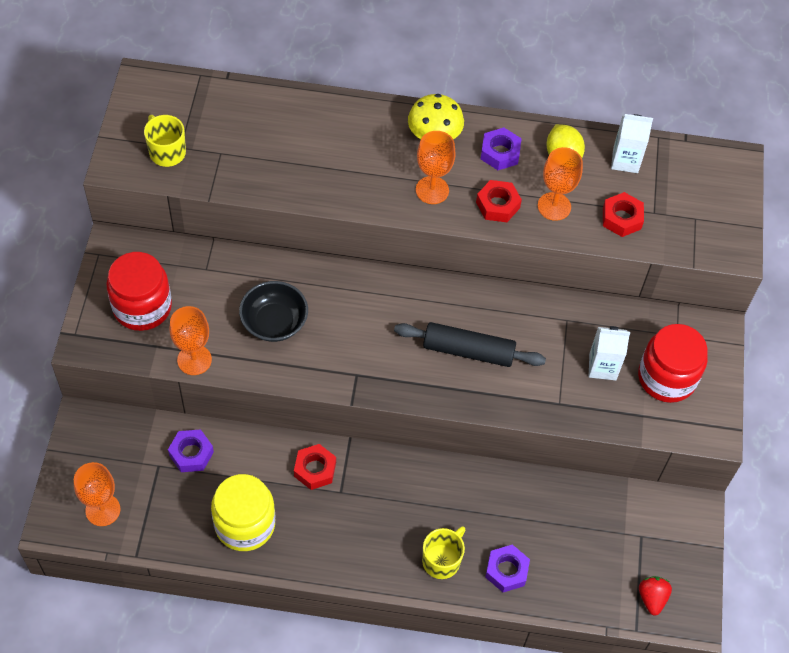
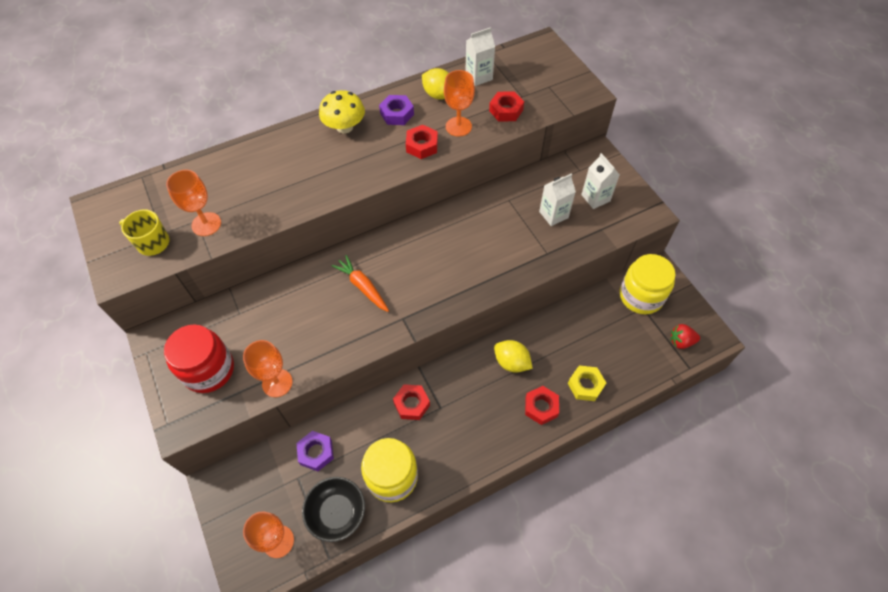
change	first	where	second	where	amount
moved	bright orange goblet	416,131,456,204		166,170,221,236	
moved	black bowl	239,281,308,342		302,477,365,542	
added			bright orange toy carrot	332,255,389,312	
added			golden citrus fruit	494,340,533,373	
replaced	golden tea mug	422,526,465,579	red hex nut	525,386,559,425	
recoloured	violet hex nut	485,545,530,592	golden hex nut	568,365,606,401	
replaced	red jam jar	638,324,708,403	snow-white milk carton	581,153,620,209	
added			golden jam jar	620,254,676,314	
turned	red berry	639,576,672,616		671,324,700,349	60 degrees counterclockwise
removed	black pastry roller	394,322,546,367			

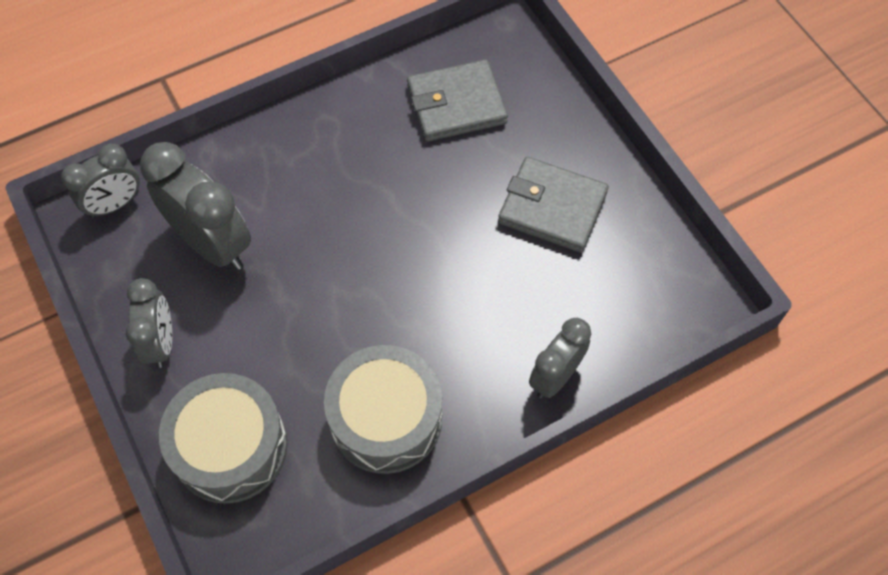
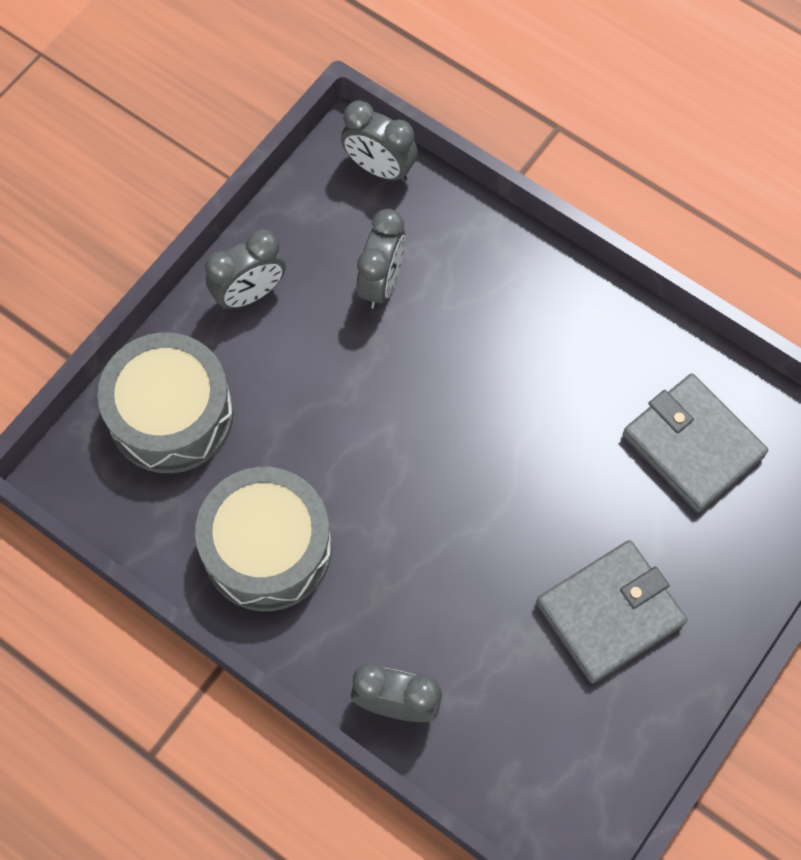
change	first	where	second	where	amount
resized	ash-grey alarm clock	140,142,251,270		357,209,406,309	x0.62
turned	ash-grey wallet	498,157,609,253		536,540,687,684	60 degrees clockwise

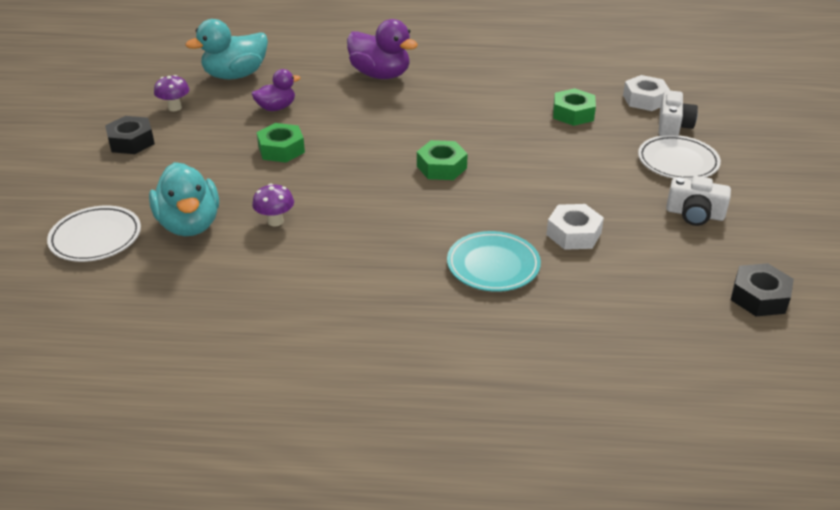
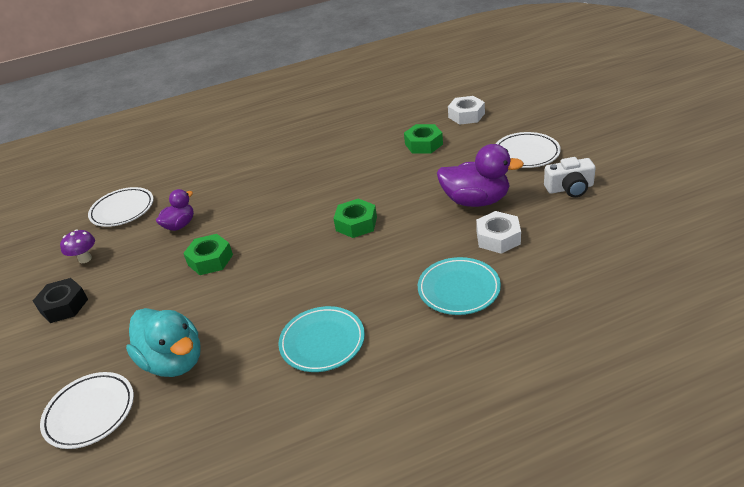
change	first	where	second	where	amount
replaced	turquoise duck	186,19,268,79	snow-white dinner plate	88,187,153,227	
added			turquoise dinner plate	278,306,365,372	
moved	violet duck	347,19,418,79		437,144,524,207	
removed	violet toadstool	252,184,294,226			
removed	snow-white photo camera	659,90,698,136			
removed	black hex nut	731,263,794,316			

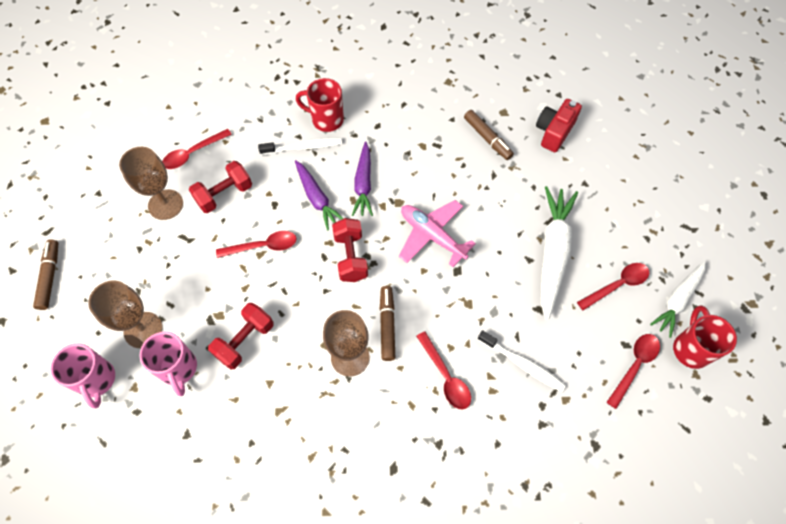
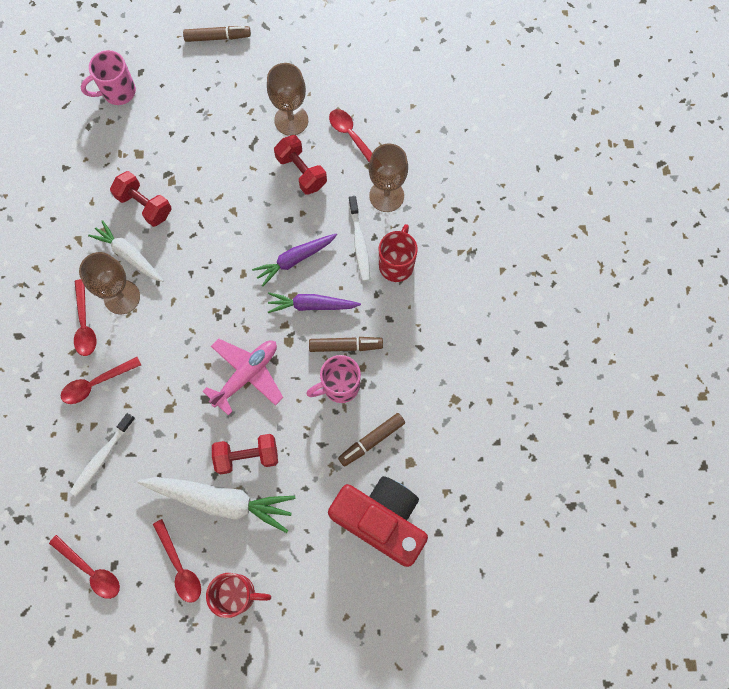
change	first	where	second	where	amount
moved	red tablespoon	216,231,296,258		74,279,96,356	
moved	snow-white toy carrot	650,261,706,338		88,220,164,282	
moved	red tea mug	673,305,737,369		206,573,271,618	
moved	red free weight	332,218,368,282		212,434,278,475	
moved	rose-pink tea mug	139,332,197,396		306,355,361,403	
moved	dark brown felt pen	380,286,395,361		309,337,383,352	
resized	red photo camera	536,99,582,152		328,476,428,567	x1.67
moved	dark brown goblet	88,280,163,348		369,144,408,212	

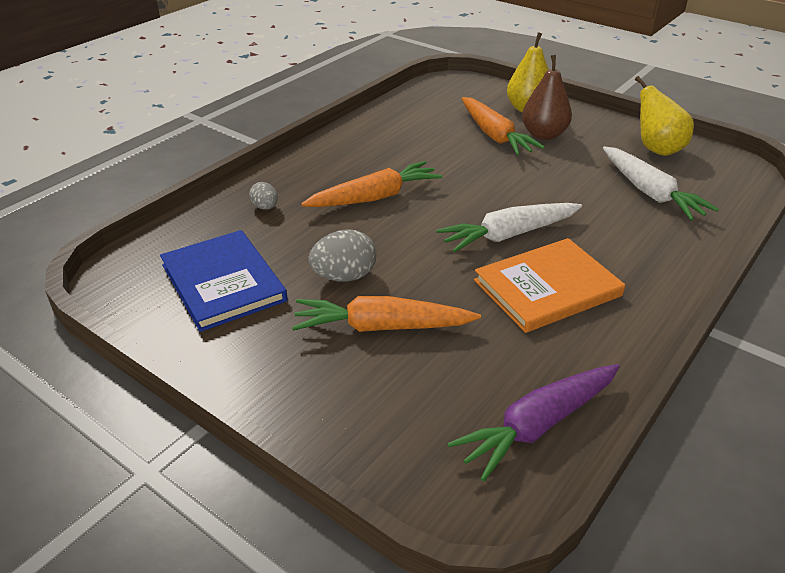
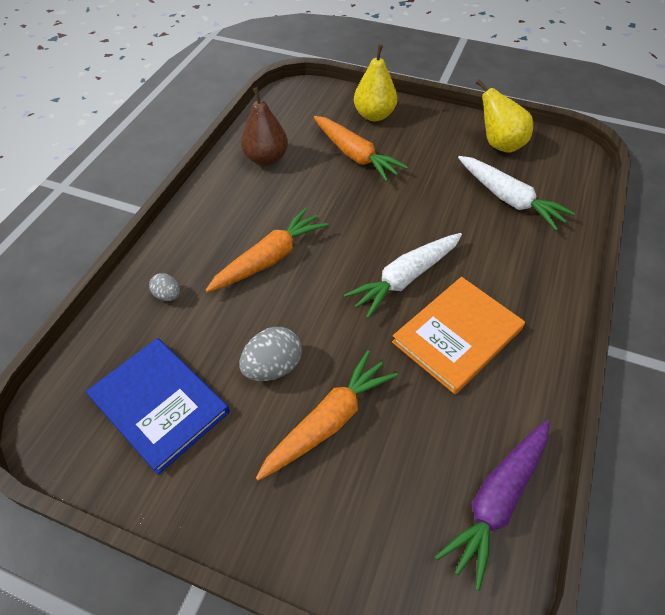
change	first	where	second	where	amount
moved	dark brown pear	522,55,572,140		241,88,288,166	
turned	bright orange toy carrot	292,296,481,332		256,350,398,481	150 degrees clockwise

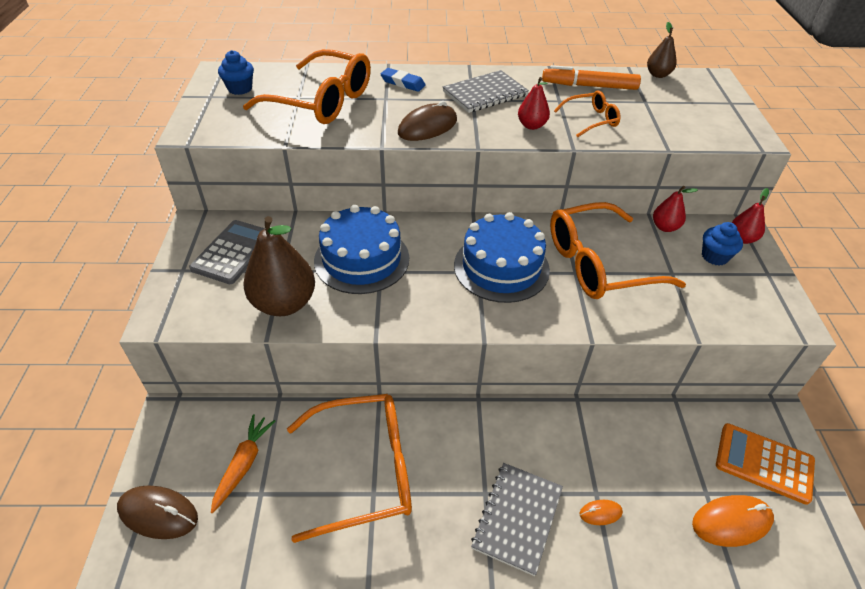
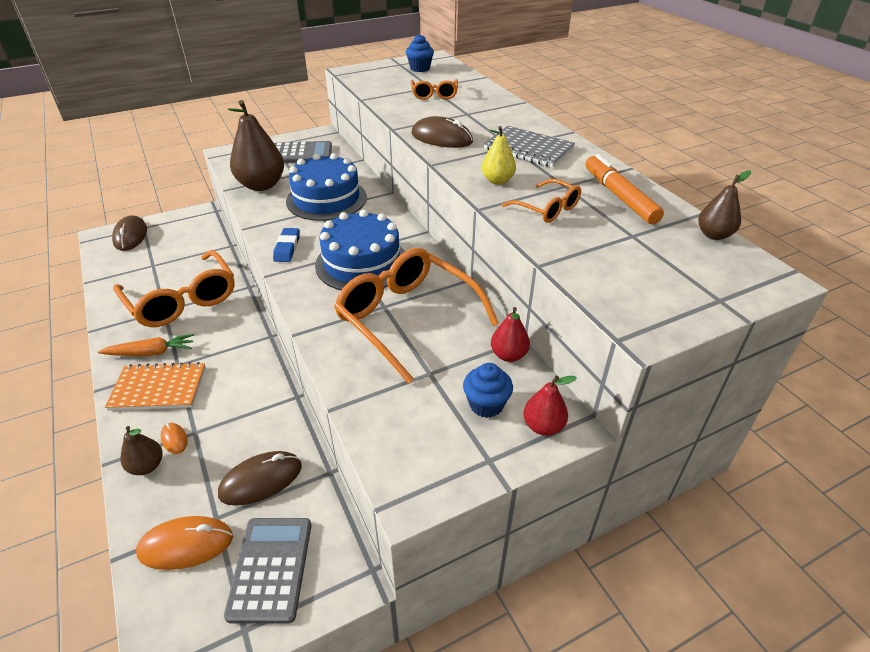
change	first	where	second	where	amount
moved	bright orange toy carrot	211,414,275,513		98,334,194,356	
recoloured	ash-grey notebook	471,463,563,576	bright orange notebook	105,362,206,410	
added			dark brown pear	120,426,163,475	
turned	bright orange computer mouse	692,495,774,547		136,516,233,570	60 degrees counterclockwise
added			dark brown computer mouse	218,451,302,506	
recoloured	bright orange pocket calculator	716,423,815,505	ash-grey pocket calculator	224,518,311,623	
moved	royal blue eraser	380,68,426,92		273,228,300,262	
resized	bright orange glasses	243,49,371,124		411,79,458,100	x0.49
recoloured	red pear	518,77,550,130	golden pear	482,126,516,185	

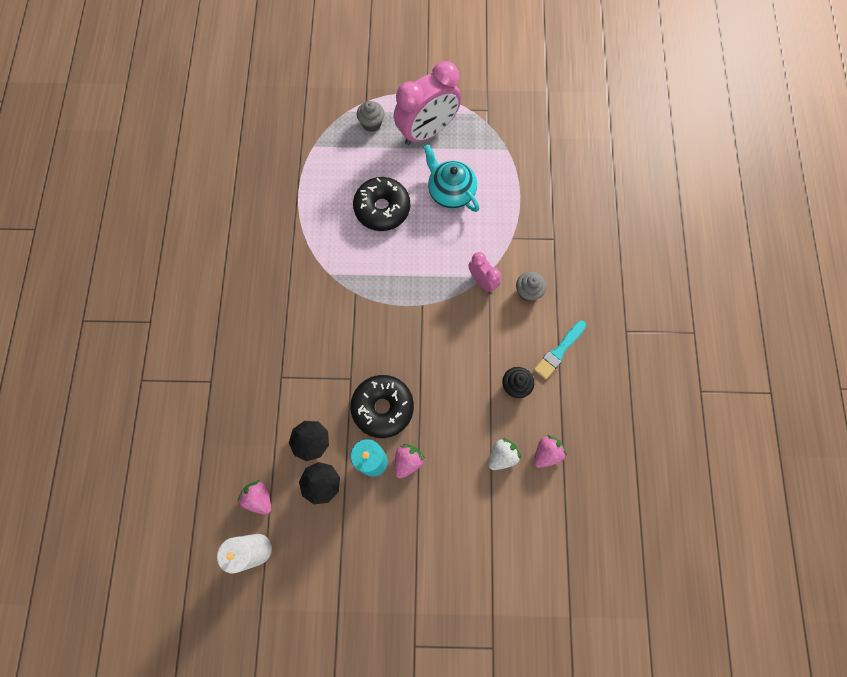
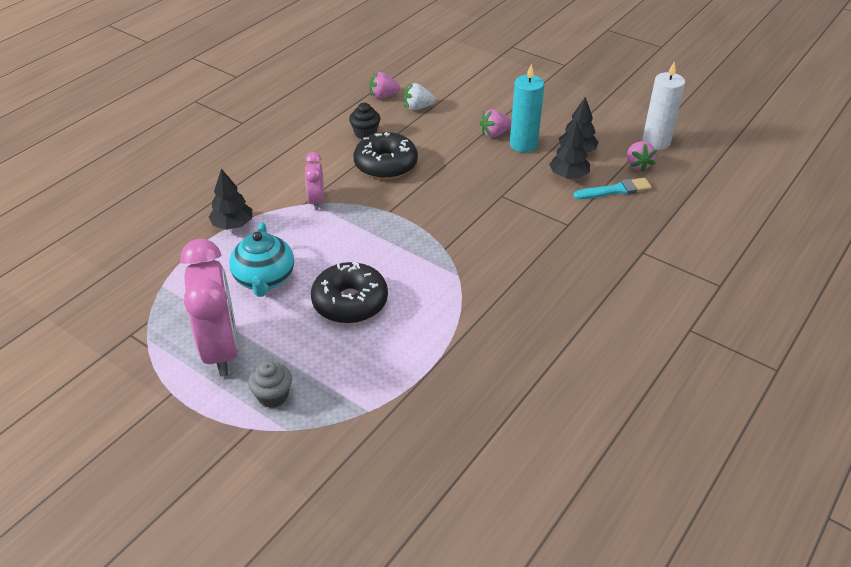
change	first	where	second	where	amount
turned	rose-pink alarm clock	394,61,461,145		181,239,239,377	75 degrees clockwise
added			black fir tree	209,168,252,230	
moved	black glazed donut	350,375,414,438		354,132,418,179	
moved	turquoise brush	534,321,586,380		573,178,652,200	
removed	ash-grey cupcake	516,271,547,301			

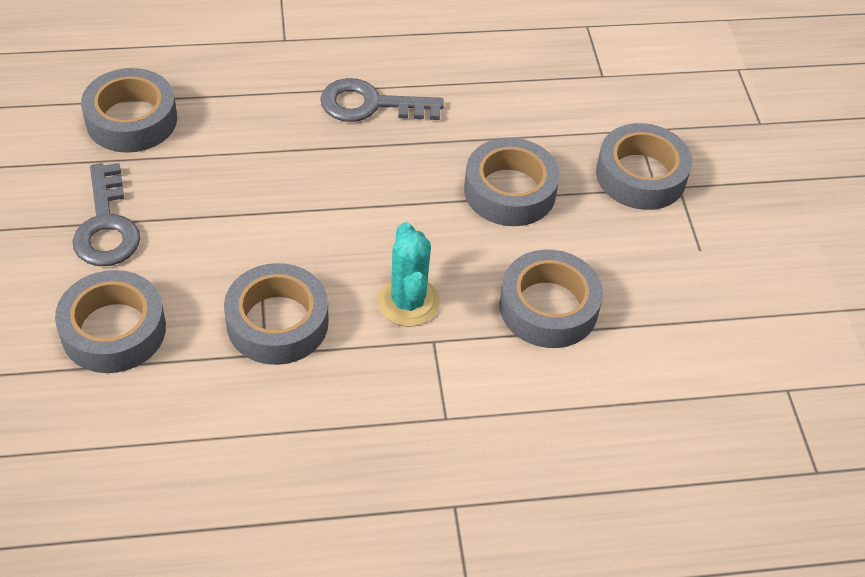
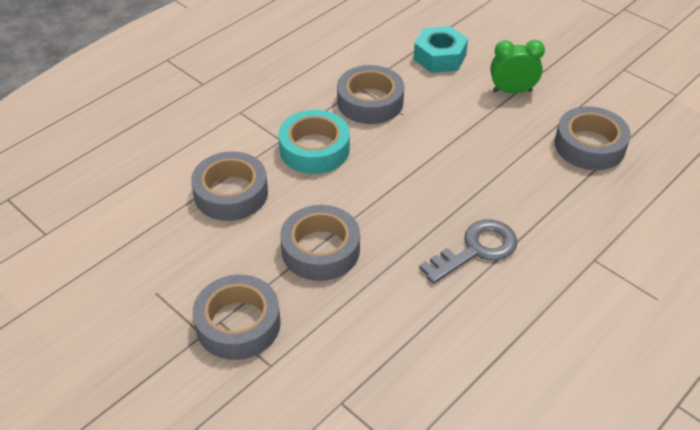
change	first	where	second	where	amount
replaced	turquoise saguaro cactus	377,222,440,326	turquoise roll of tape	278,110,350,174	
replaced	ash-grey roll of tape	55,270,166,373	turquoise hex nut	413,26,468,73	
replaced	ash-grey key	72,163,140,266	green alarm clock	490,40,545,94	

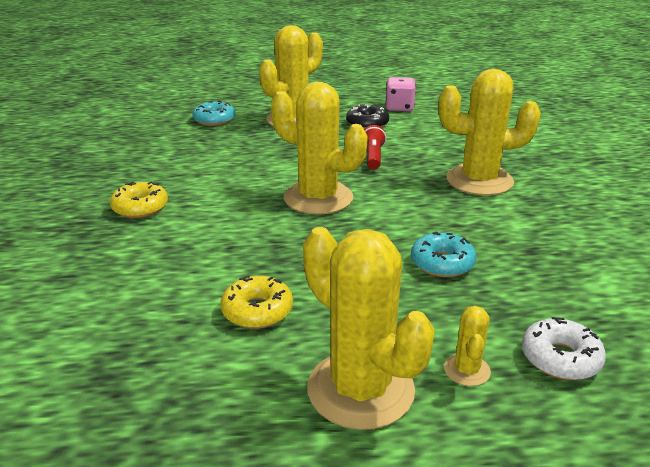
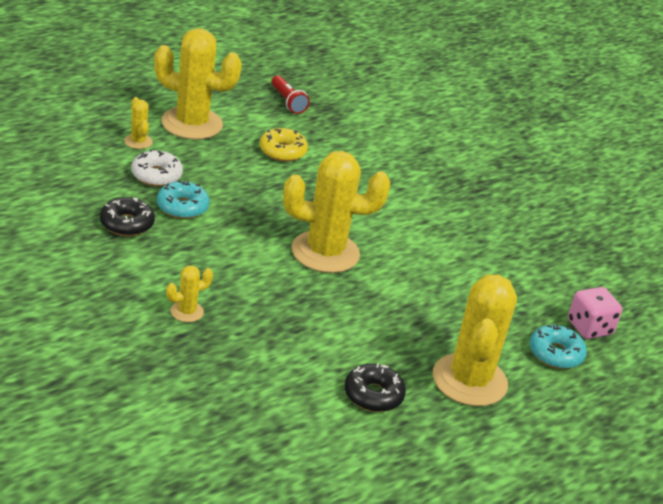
change	first	where	second	where	amount
added			black glazed donut	100,197,155,236	
moved	snow-white glazed donut	522,317,606,380		131,149,183,186	
resized	golden saguaro cactus	439,69,541,196		166,265,213,322	x0.44
moved	red flashlight	365,125,386,170		272,75,310,114	
moved	rose-pink die	385,77,416,111		568,287,622,339	
removed	golden glazed donut	110,182,168,218			

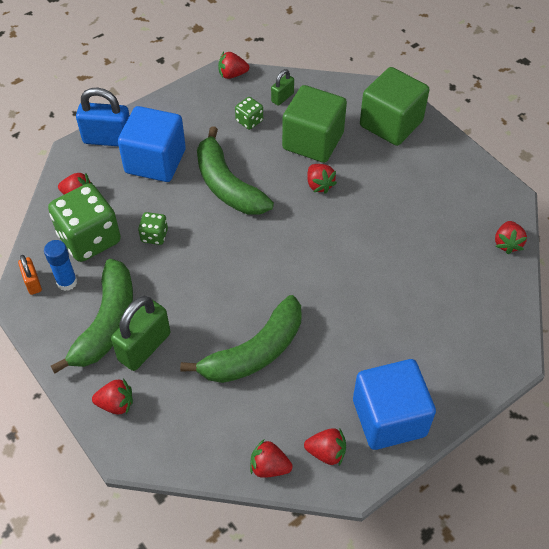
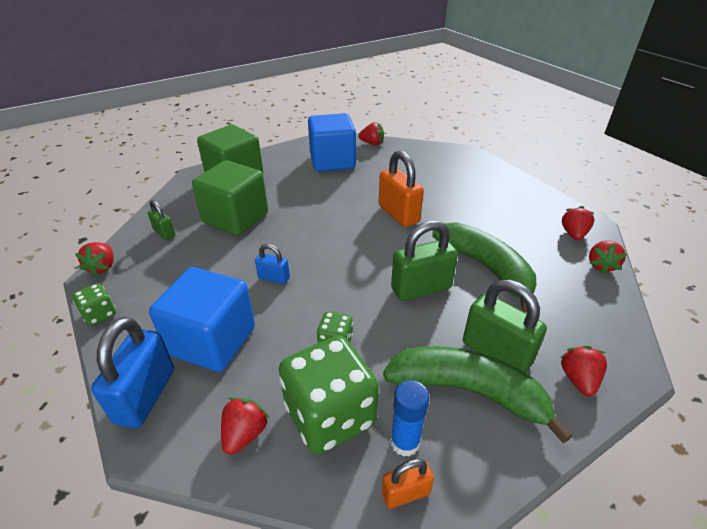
change	first	where	second	where	amount
moved	green die	235,97,263,130		72,283,116,326	
replaced	green toy banana	197,126,274,215	royal blue small lock	255,244,290,284	
moved	royal blue solid cube	353,359,436,450		308,113,356,172	
added			bright orange small lock	379,150,424,227	
added			green small lock	391,220,458,301	
removed	red berry	307,164,337,194			

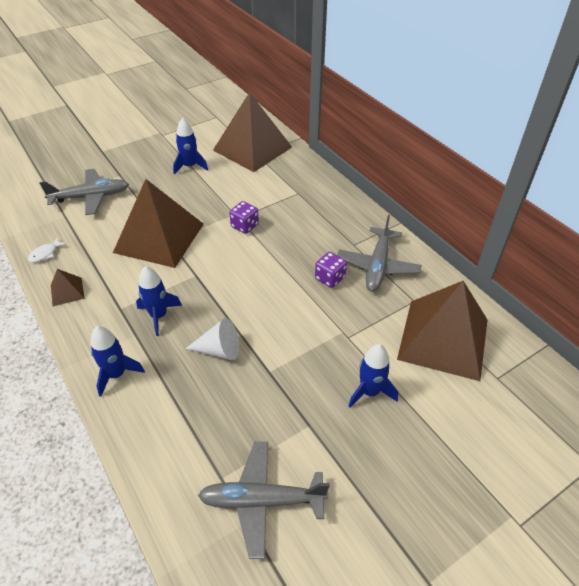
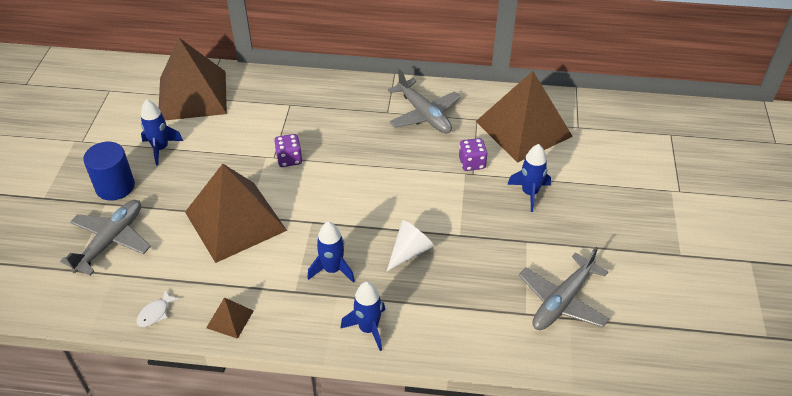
change	first	where	second	where	amount
added			royal blue cylinder	83,142,135,201	
turned	snow-white fish	28,238,67,262		136,290,180,327	45 degrees clockwise
moved	violet die	315,252,347,288		459,138,487,171	

